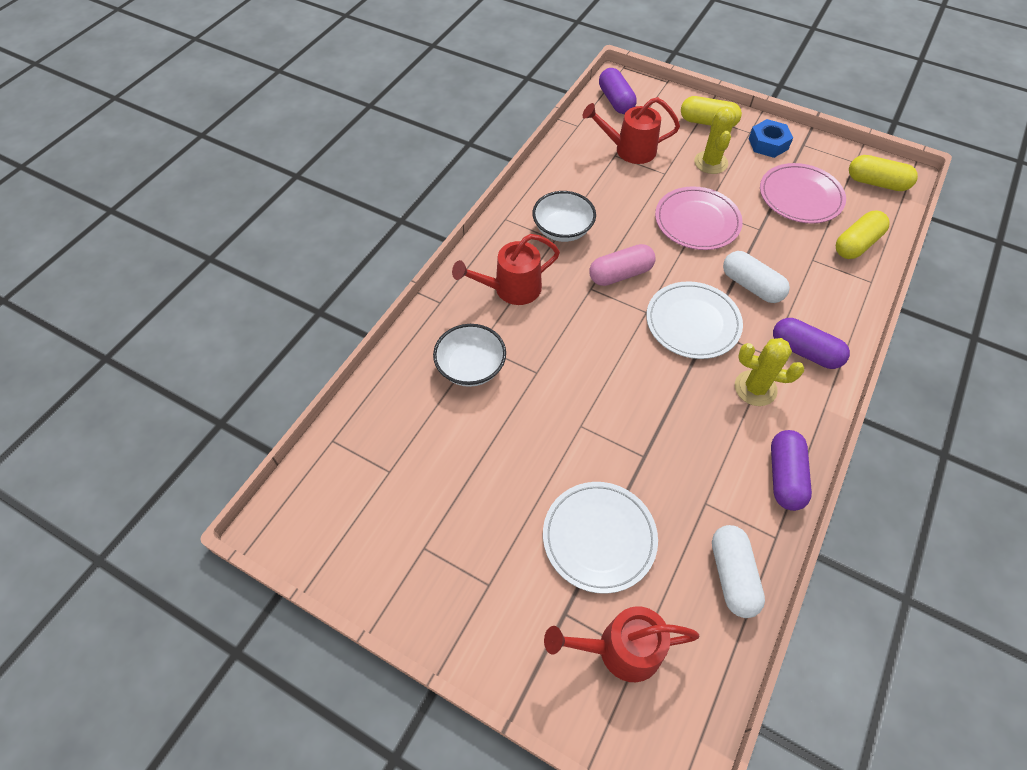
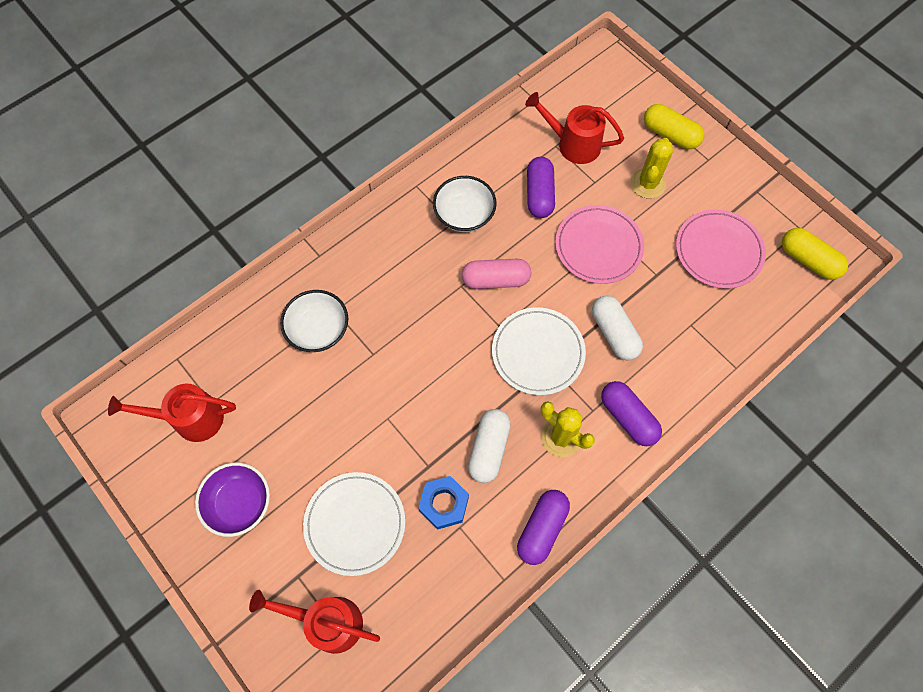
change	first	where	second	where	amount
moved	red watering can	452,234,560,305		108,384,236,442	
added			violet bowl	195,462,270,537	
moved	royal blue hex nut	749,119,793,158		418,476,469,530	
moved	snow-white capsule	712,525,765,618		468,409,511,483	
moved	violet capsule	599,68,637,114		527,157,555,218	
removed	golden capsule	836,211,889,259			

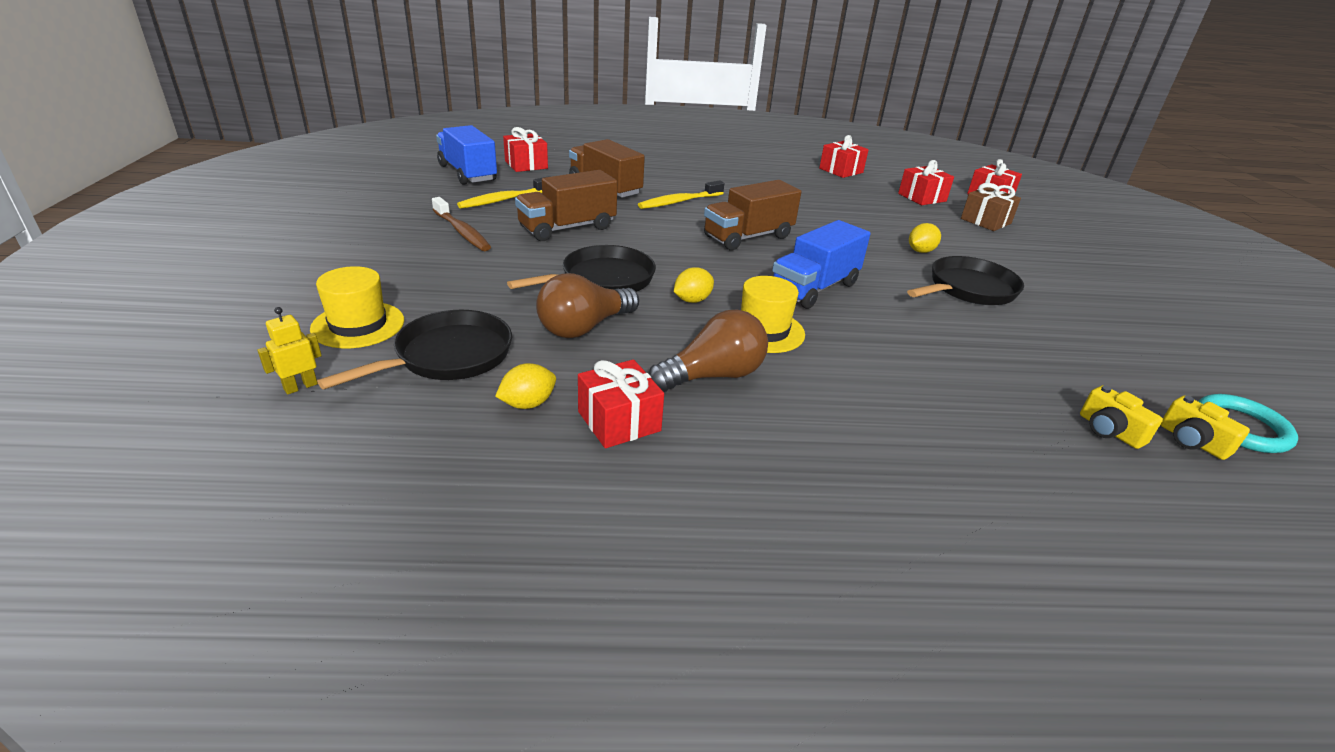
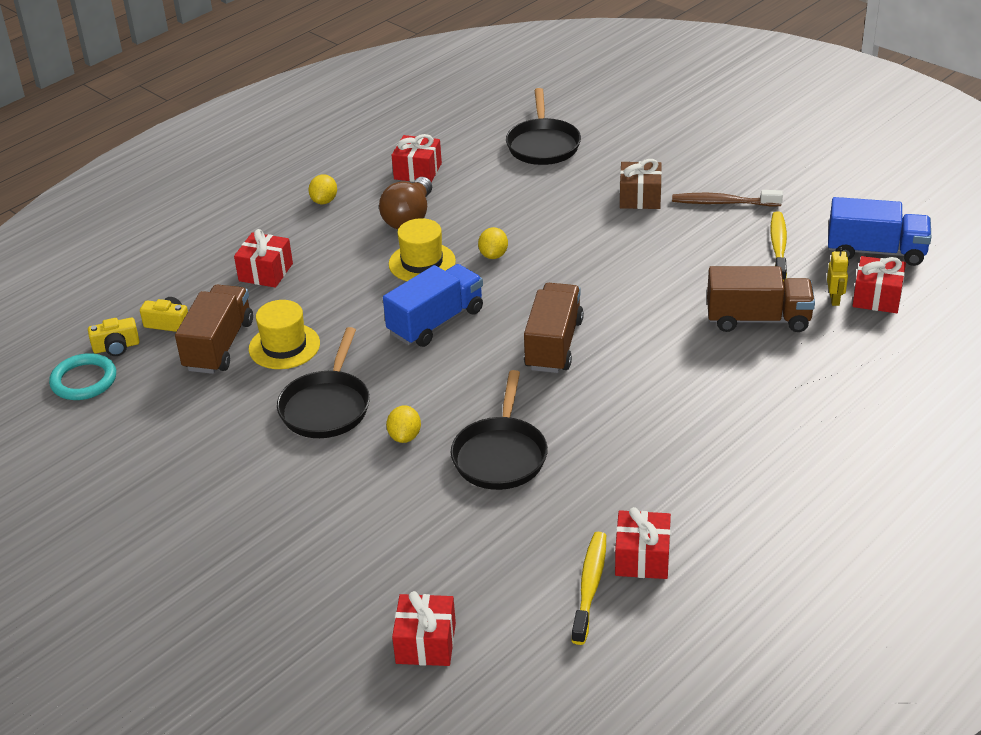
change	first	where	second	where	amount
turned	golden photo camera	1160,396,1250,460		88,317,140,356	150 degrees clockwise
moved	dark brown toy truck	515,170,617,241		175,285,253,374	
moved	red gift	898,160,954,205		234,229,293,288	
moved	golden top hat	310,266,404,348		249,300,320,369	
moved	golden citrus fruit	495,363,556,409		308,174,337,204	
turned	royal blue toy truck	772,220,870,309		383,264,483,347	45 degrees clockwise
moved	black skillet	507,245,656,292		451,370,548,490	
moved	golden toothbrush	638,180,724,209		572,532,606,645	
moved	dark brown gift	961,183,1021,231		620,159,662,209	
moved	golden toy robot	257,307,322,394		827,247,849,306	
removed	dark brown bulb	536,273,639,338			

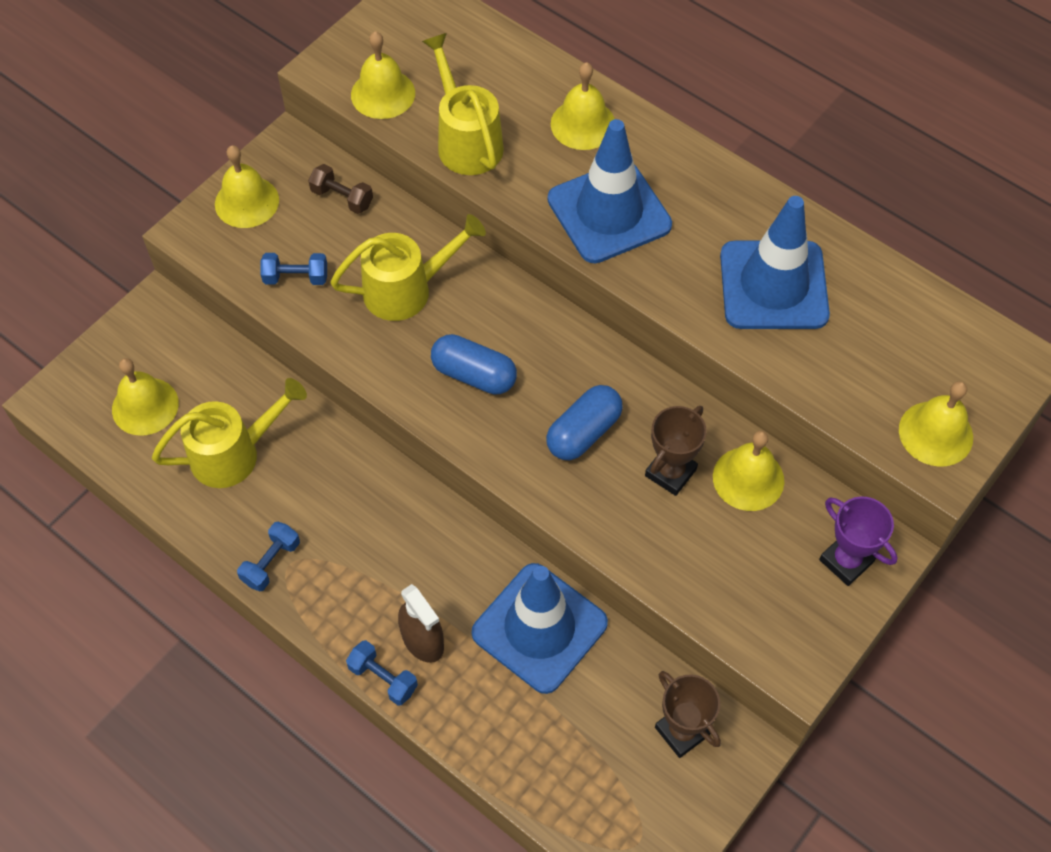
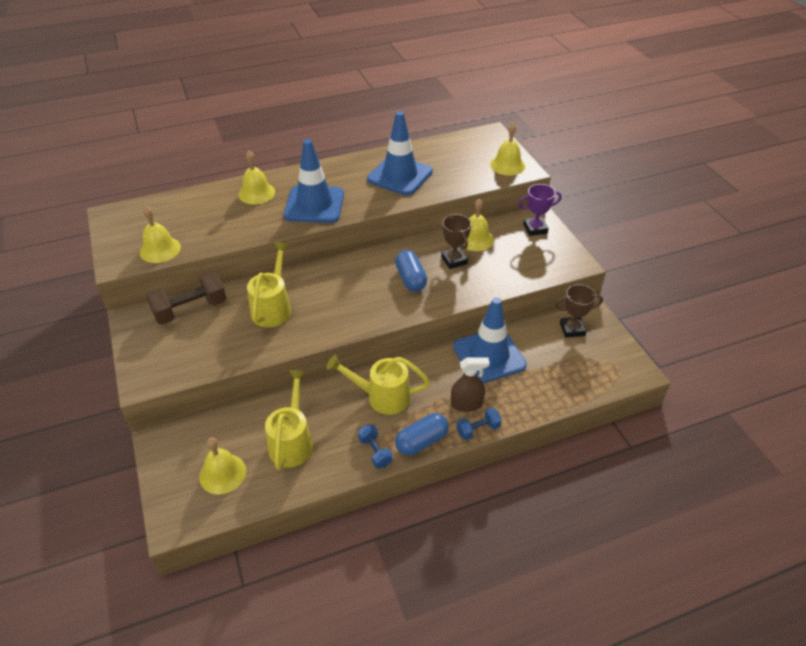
change	first	where	second	where	amount
resized	dark brown free weight	308,164,373,214		146,271,226,325	x1.82
moved	golden watering can	422,33,504,175		326,355,430,415	
moved	royal blue capsule	431,334,517,395		395,413,449,456	
removed	golden school bell	215,145,279,228			
removed	royal blue free weight	260,253,327,285			

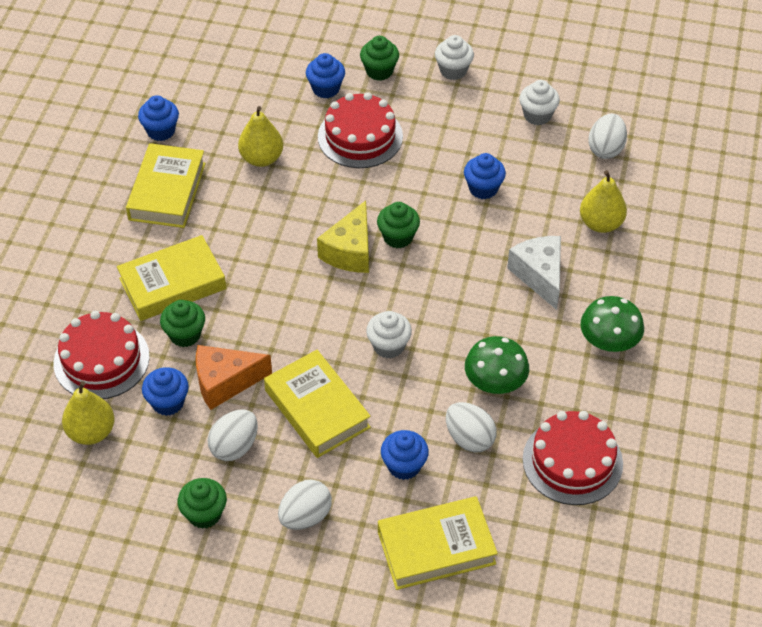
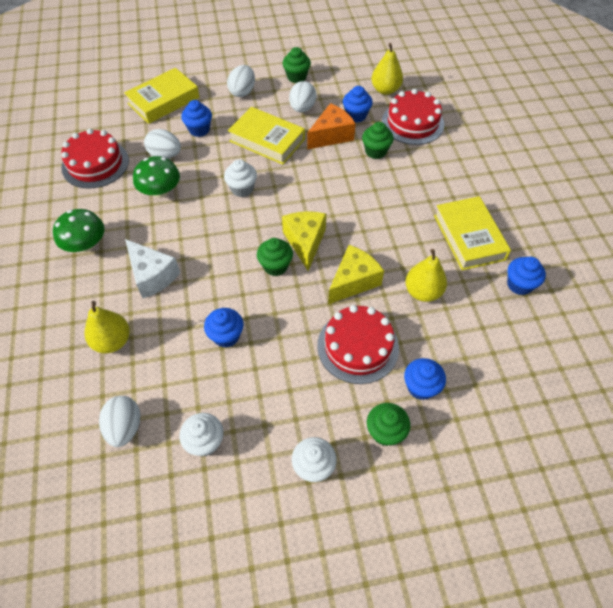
change	first	where	second	where	amount
added			golden cheese	328,245,384,304	
removed	golden hardcover	117,235,226,321			

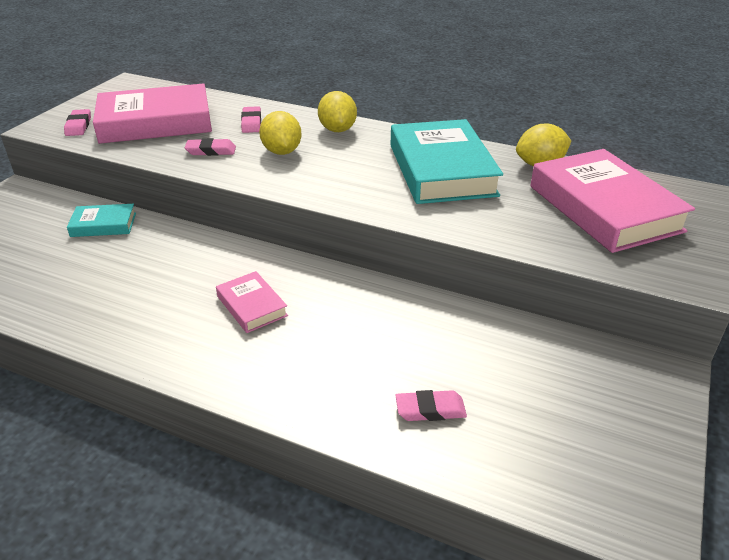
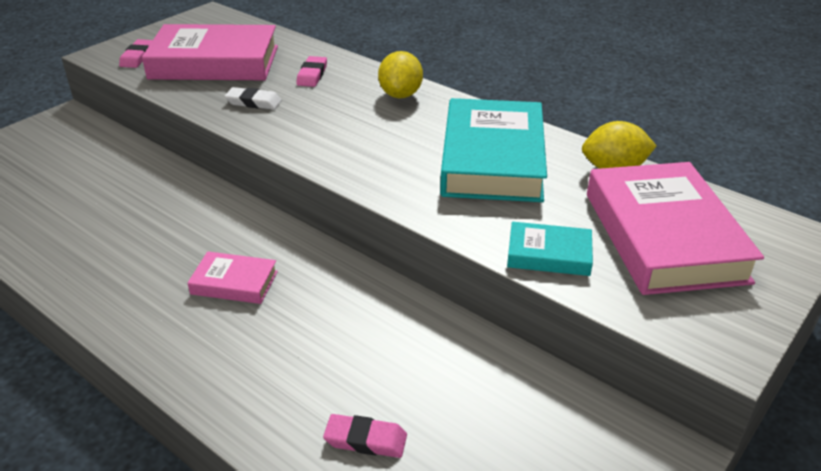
change	first	where	second	where	amount
turned	rose-pink hardcover	216,271,288,333		188,251,278,304	60 degrees counterclockwise
recoloured	rose-pink eraser	185,138,236,156	snow-white eraser	225,87,282,110	
moved	turquoise hardcover	67,204,136,237		507,222,593,276	
removed	golden citrus fruit	259,111,301,155			

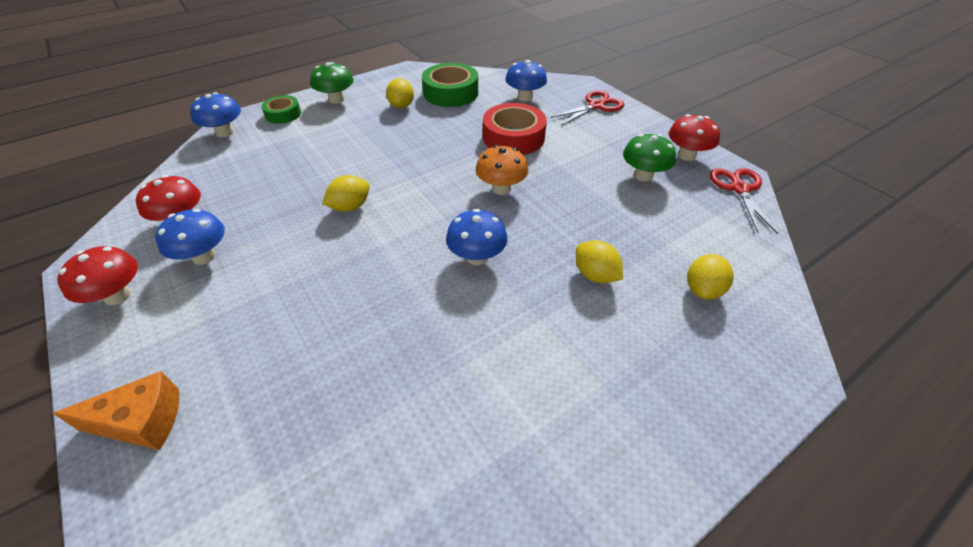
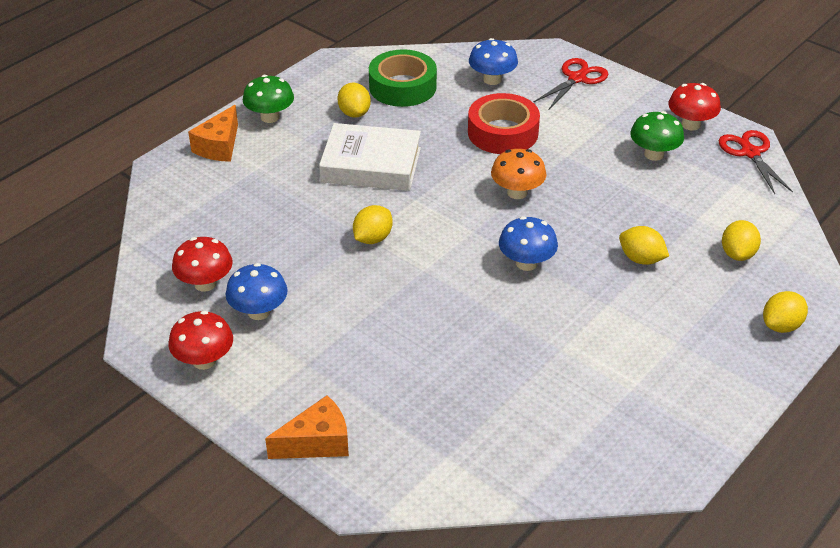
change	first	where	second	where	amount
replaced	green roll of tape	261,95,301,124	bright orange cheese	188,105,238,162	
added			snow-white hardcover	319,123,421,191	
added			golden citrus fruit	763,291,808,333	
removed	royal blue toadstool	190,92,241,138			

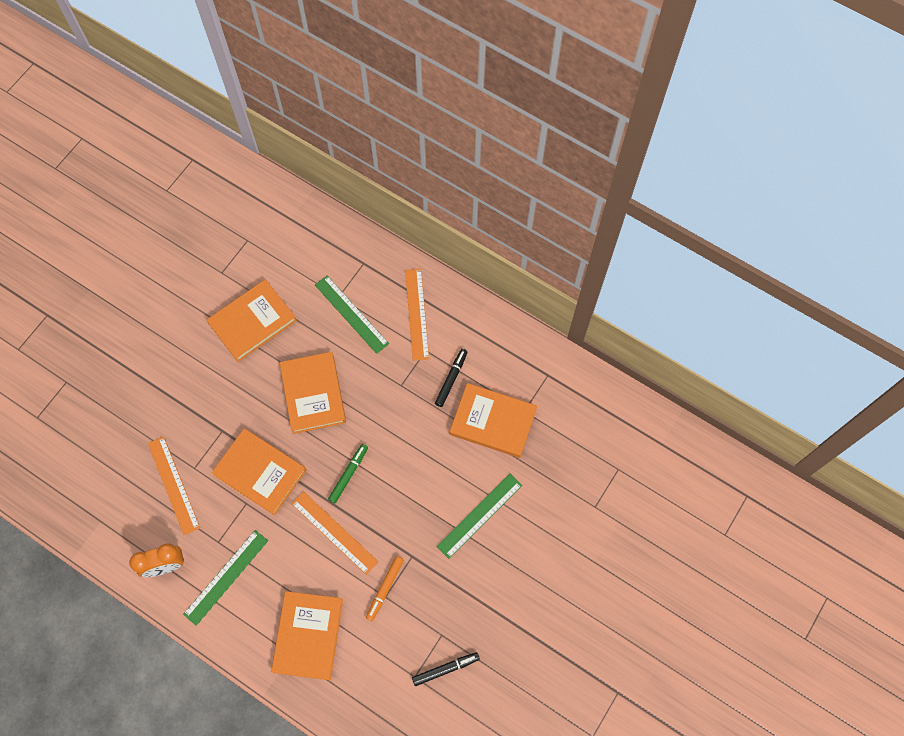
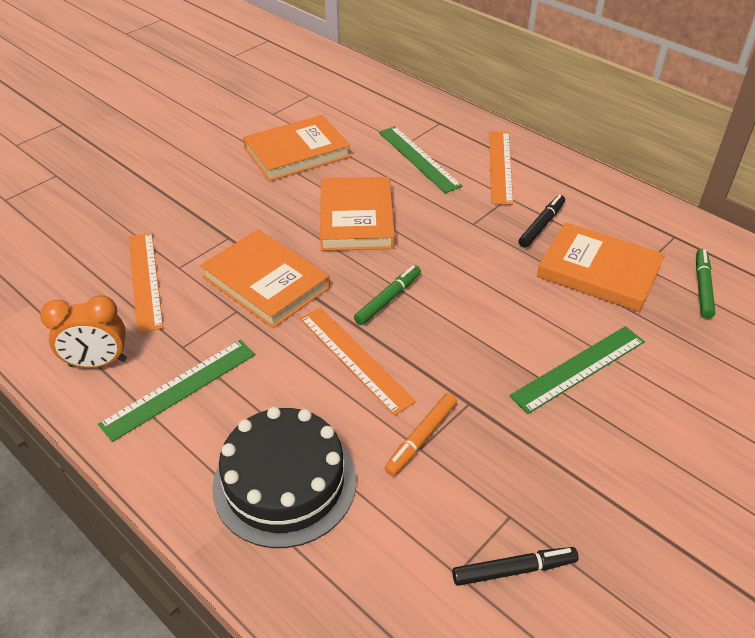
change	first	where	second	where	amount
replaced	bright orange hardcover	271,591,343,680	black layer cake	212,407,356,548	
added			green felt pen	696,249,715,318	

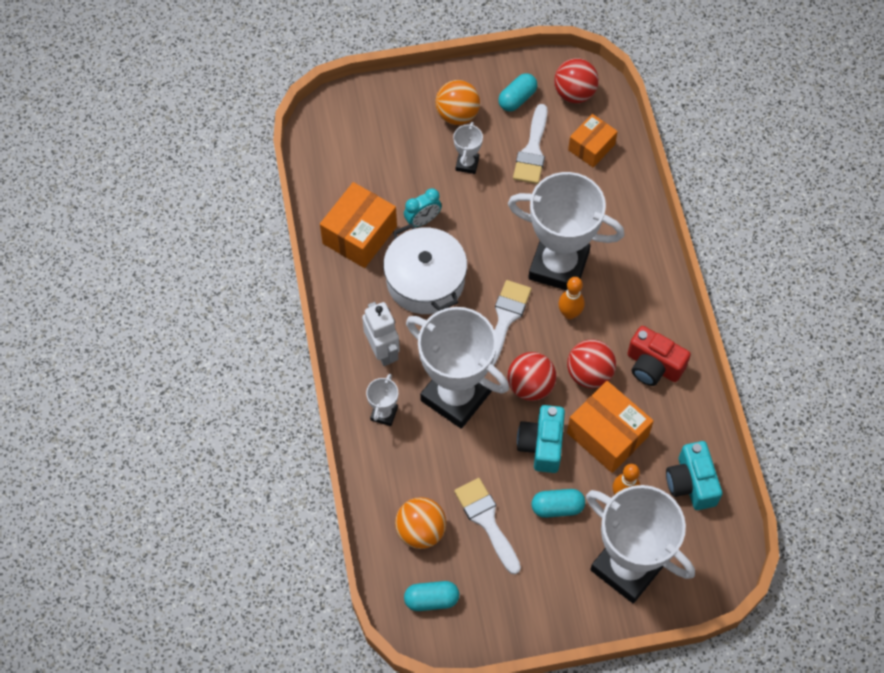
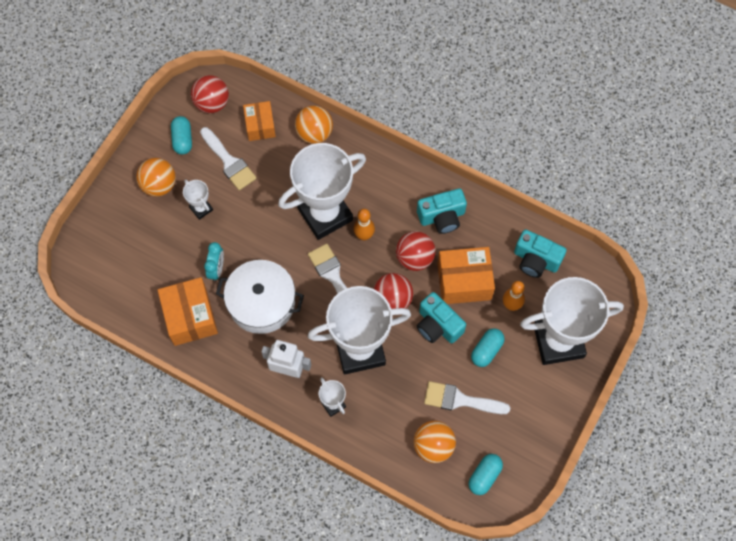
change	first	where	second	where	amount
added			bright orange ball	295,106,333,144	
recoloured	red photo camera	627,326,691,386	turquoise photo camera	417,188,467,234	

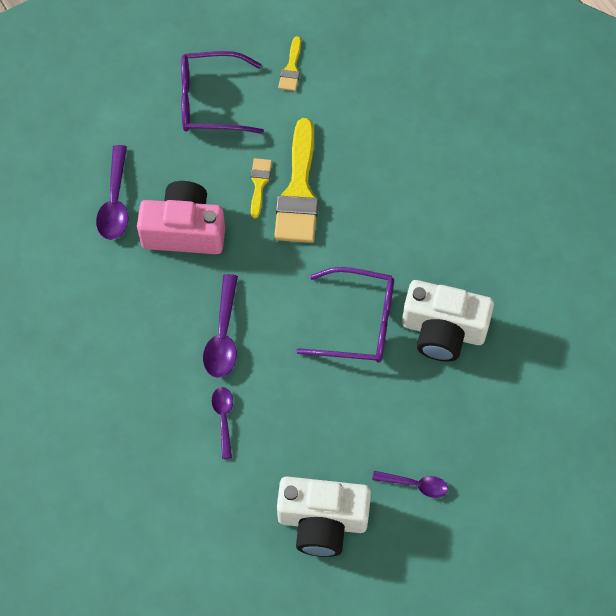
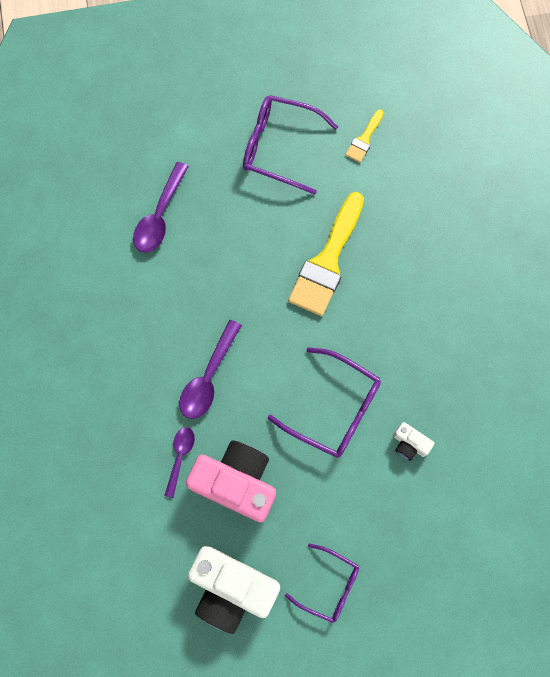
change	first	where	second	where	amount
moved	rose-pink photo camera	137,181,225,254		186,440,276,522	
replaced	violet tablespoon	372,471,448,498	violet glasses	285,543,359,623	
resized	snow-white photo camera	402,280,494,362		393,422,434,461	x0.46
removed	golden brush	251,158,272,219			

